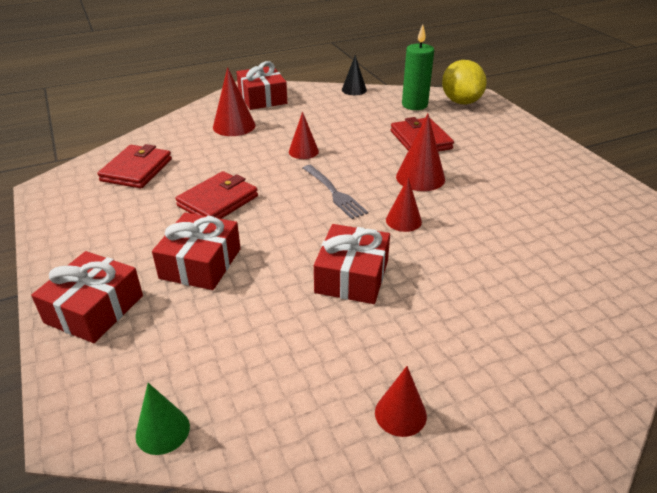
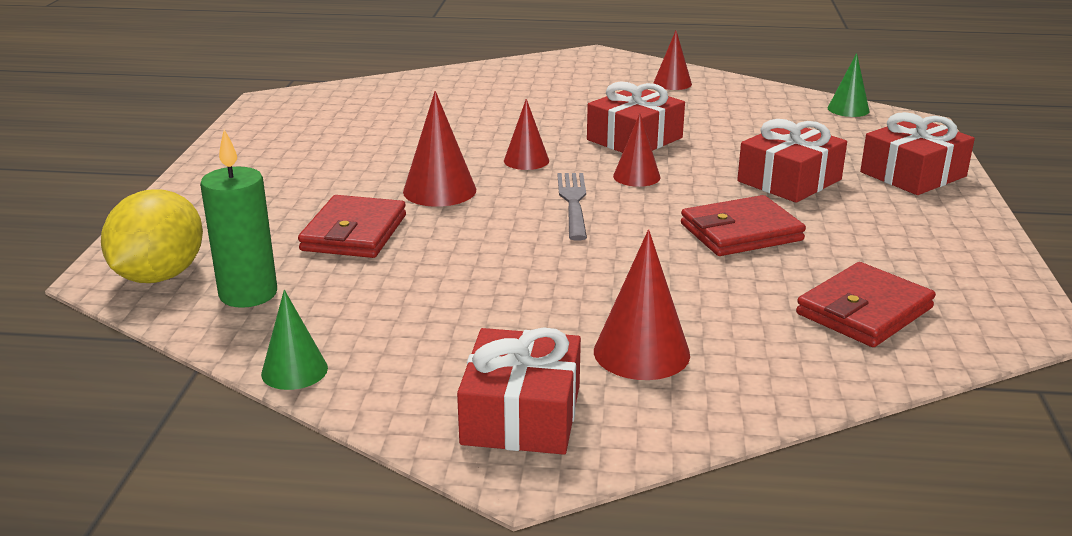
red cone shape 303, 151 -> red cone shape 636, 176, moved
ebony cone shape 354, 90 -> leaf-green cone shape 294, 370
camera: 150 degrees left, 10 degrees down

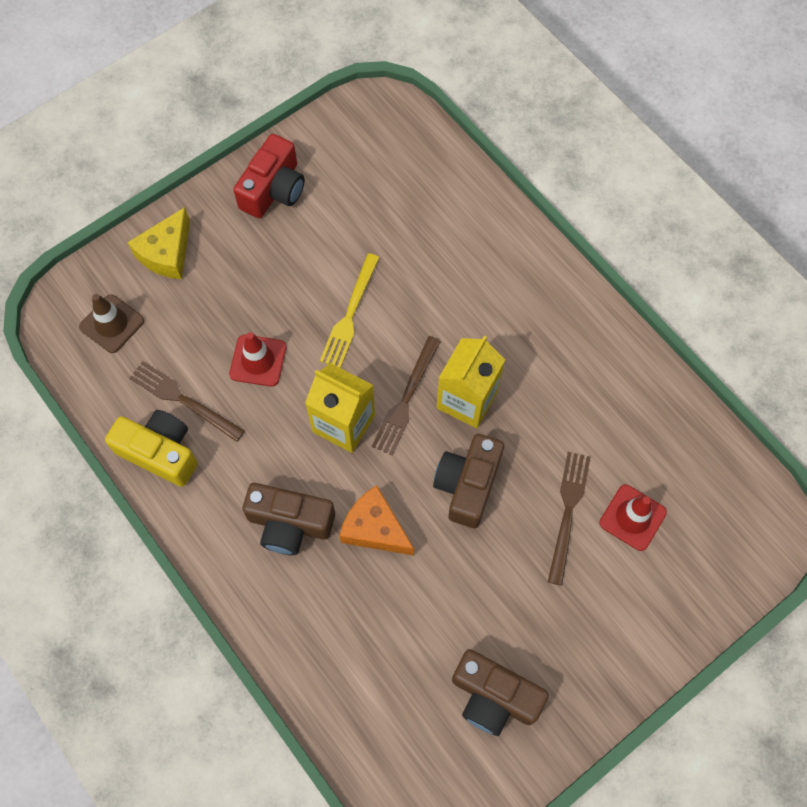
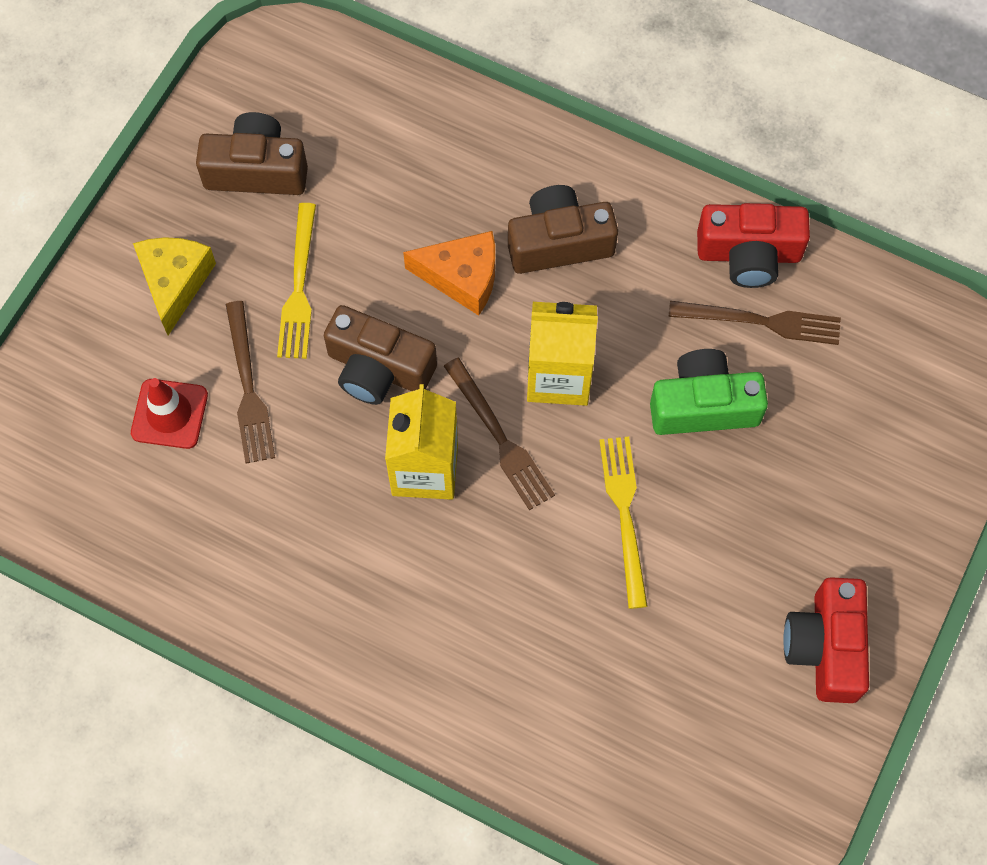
brown road cone 112, 324 -> none
none -> bright yellow fork 299, 287
bright yellow piece of cheese 167, 253 -> bright yellow piece of cheese 175, 283, moved
red road cone 258, 360 -> leaf-green photo camera 703, 405
bright yellow photo camera 160, 452 -> red photo camera 749, 254
brown fork 406, 398 -> brown fork 499, 438, 150 degrees clockwise
brown photo camera 467, 485 -> brown photo camera 378, 368, 120 degrees clockwise
camera: 155 degrees right, 0 degrees up

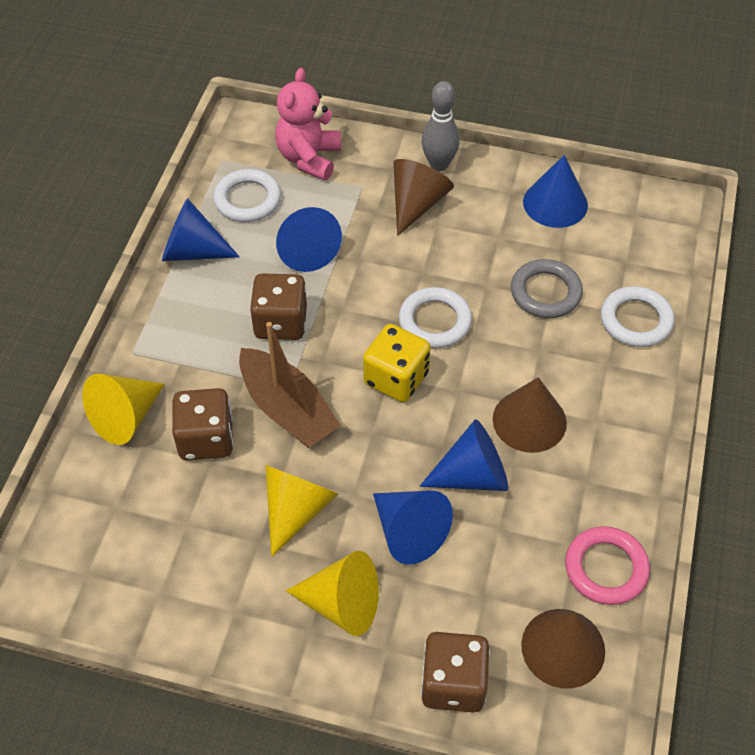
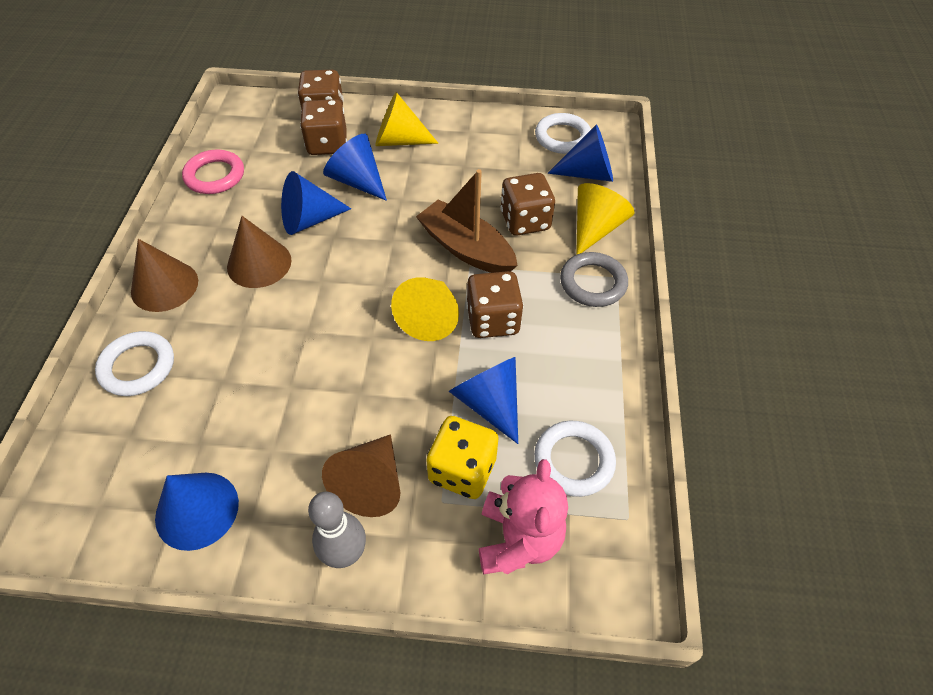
none -> brown game die 327, 144
blue cone shape 192, 251 -> blue cone shape 588, 173, moved
bright yellow cone shape 296, 509 -> bright yellow cone shape 430, 318, moved
bright yellow game die 396, 378 -> bright yellow game die 462, 470, moved
pure white ring 435, 321 -> pure white ring 562, 137, moved
grey ring 545, 292 -> grey ring 593, 283, moved
brown cone shape 563, 648 -> brown cone shape 164, 286, moved
camera: 170 degrees right, 0 degrees up

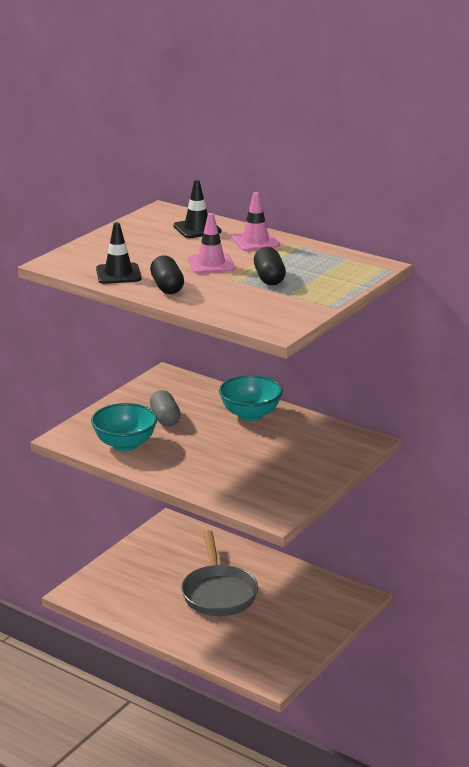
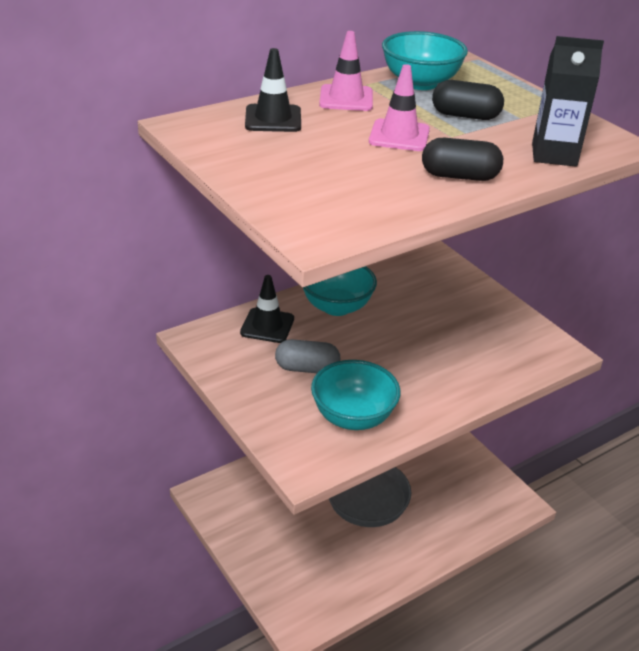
none -> teal deep dish 420, 83
none -> ebony milk carton 554, 155
ebony road cone 118, 274 -> ebony road cone 267, 326, moved
camera: 70 degrees left, 10 degrees up

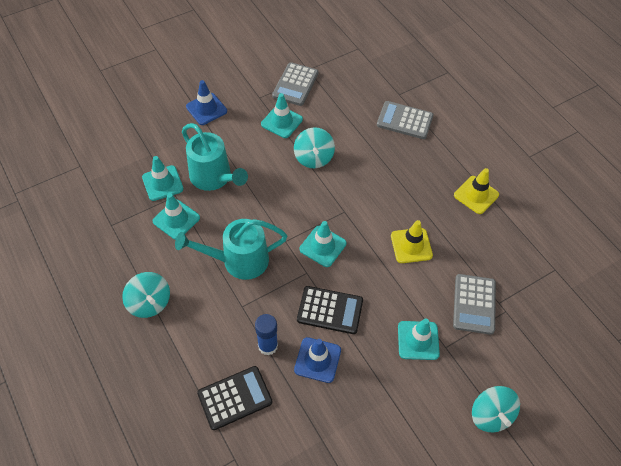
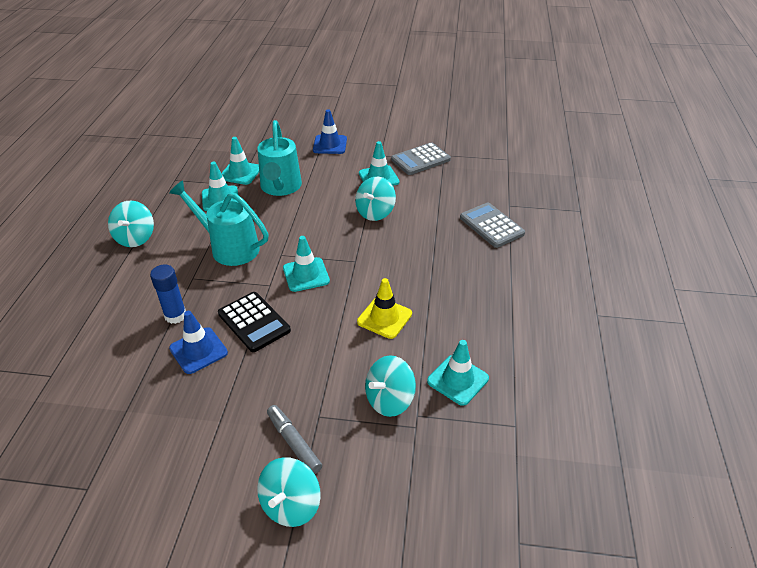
ebony calculator 235, 398 -> none
bright yellow road cone 476, 195 -> none
none -> grey felt pen 294, 443
teal road cone 418, 340 -> teal road cone 457, 380, moved
grey calculator 474, 304 -> teal whirligig 389, 400
camera: 40 degrees right, 15 degrees down

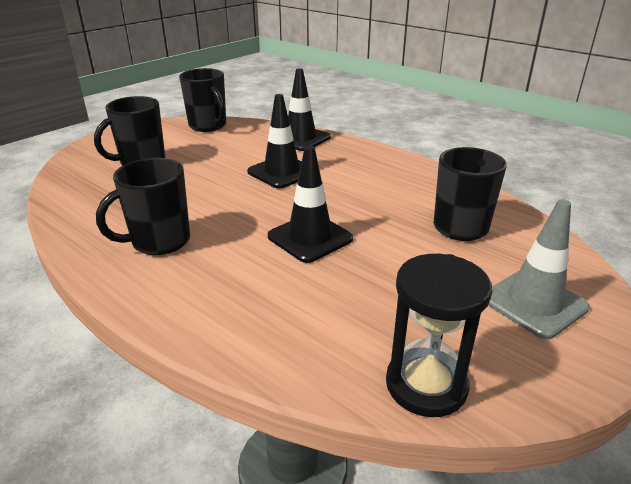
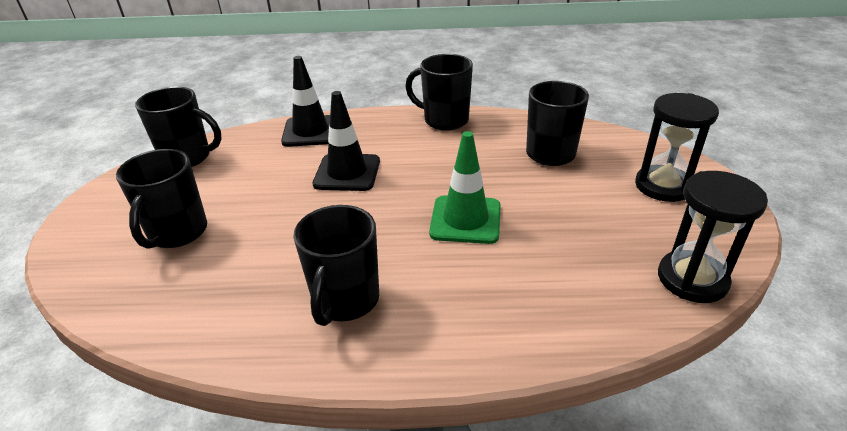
none -> ebony coffee mug 444, 120
grey road cone 534, 303 -> ebony sand timer 663, 186
ebony road cone 310, 238 -> leaf-green road cone 465, 220
camera: 40 degrees left, 5 degrees up

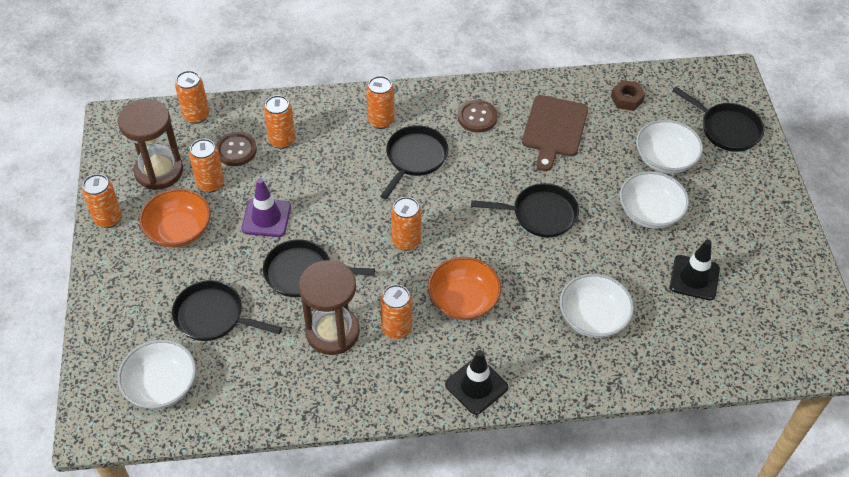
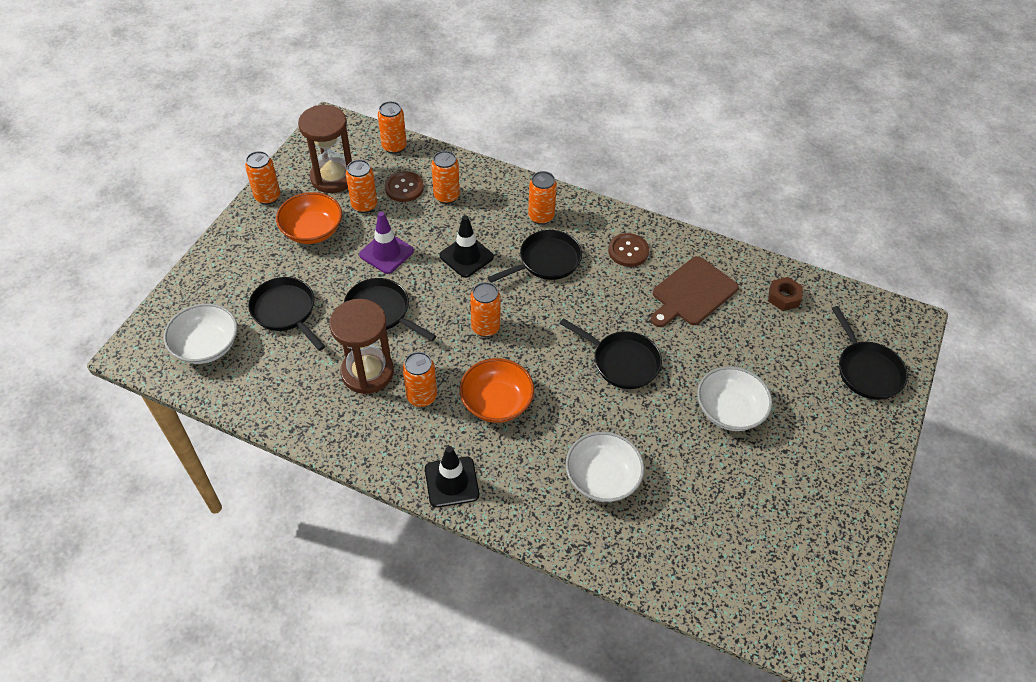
pure white deep dish 665, 159 -> none
ebony road cone 694, 278 -> ebony road cone 466, 256, moved
camera: 30 degrees right, 0 degrees up

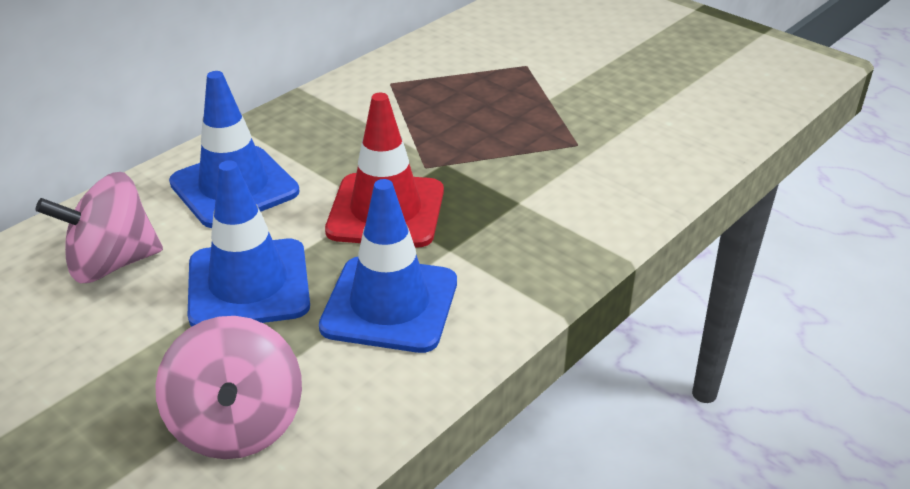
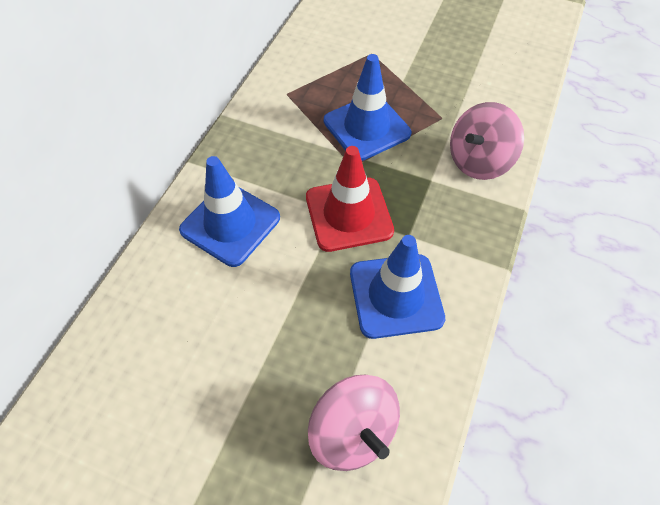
rose-pink whirligig 112, 263 -> rose-pink whirligig 478, 161, moved
blue road cone 248, 284 -> blue road cone 366, 127, moved
camera: 20 degrees left, 20 degrees up

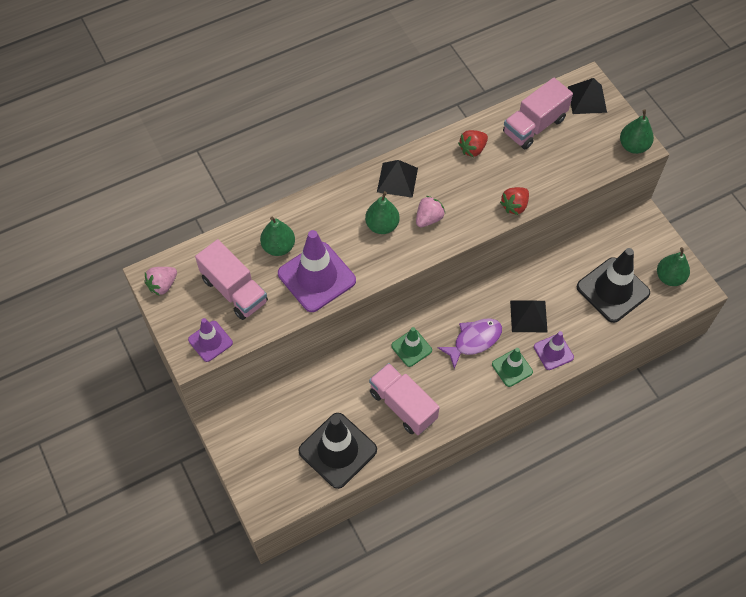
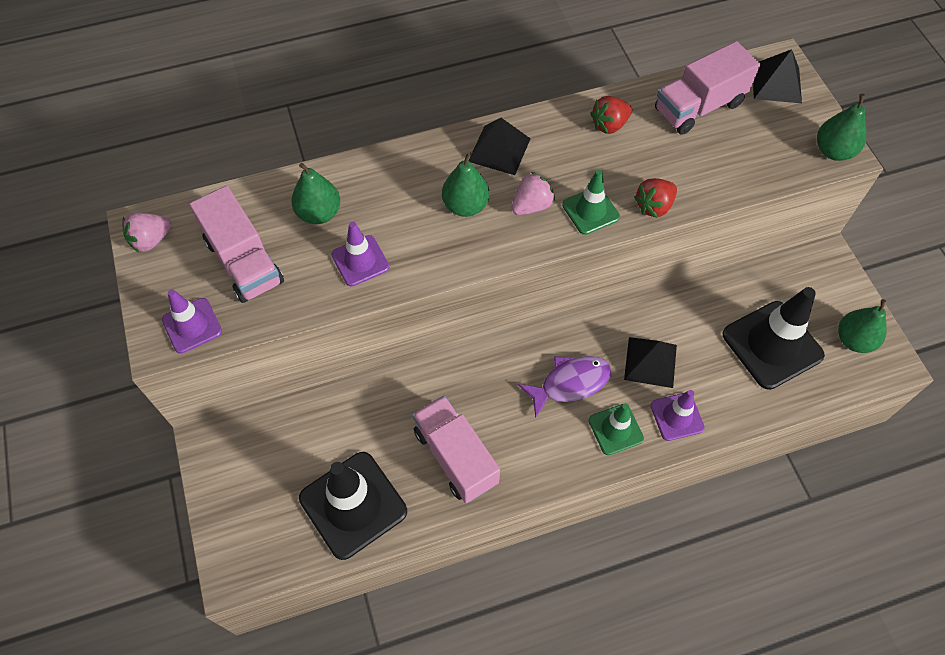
leaf-green road cone 411, 348 -> leaf-green road cone 590, 211, moved
royal purple road cone 316, 277 -> royal purple road cone 360, 261, x0.55
camera: 10 degrees right, 0 degrees up

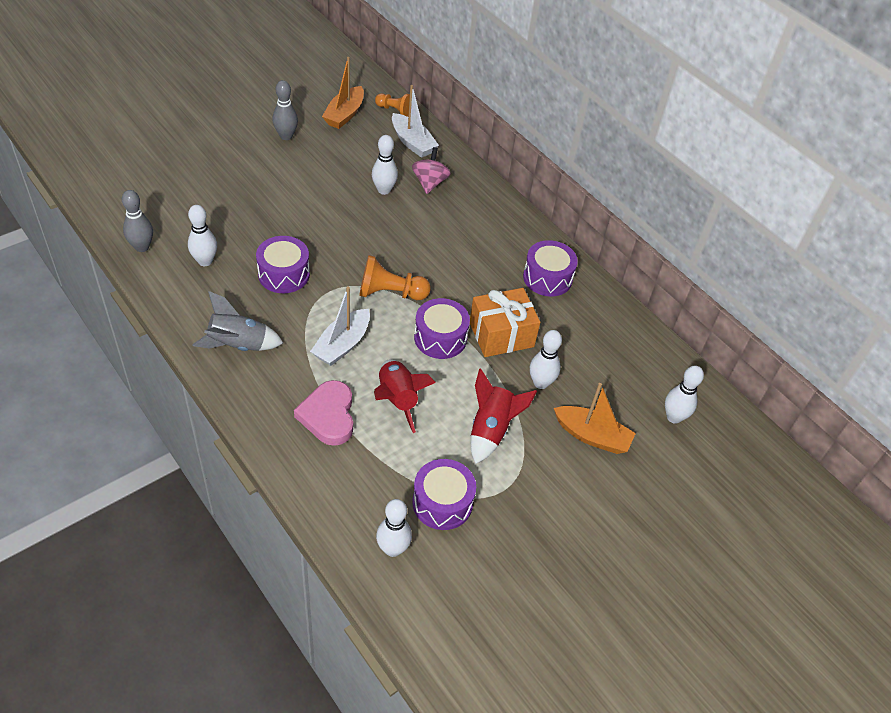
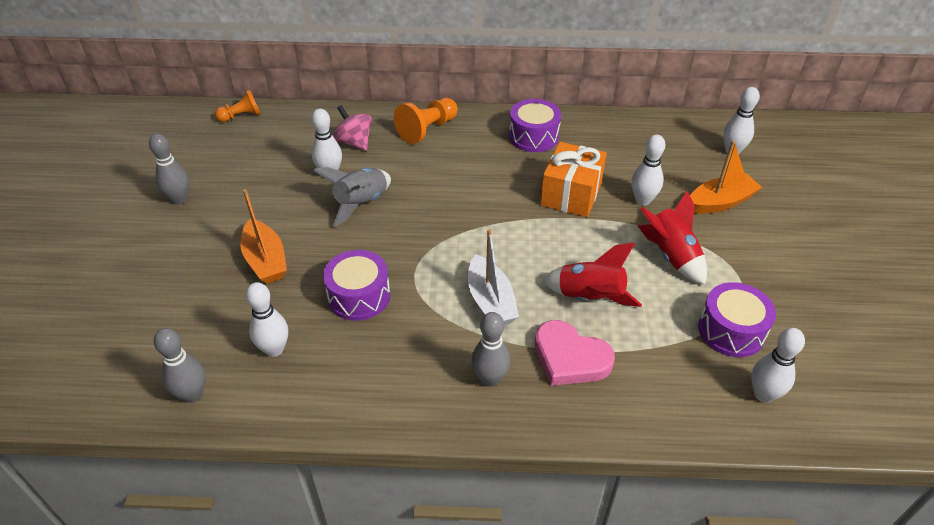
pure white sailboat 412, 143 -> none
royal purple snare drum 440, 338 -> none
none -> grey bowling pin 490, 379
grey toy rocket 238, 345 -> grey toy rocket 361, 203, moved
orange-coloured sailboat 344, 114 -> orange-coloured sailboat 265, 260, moved
orange-coloured chess pawn 390, 293 -> orange-coloured chess pawn 427, 130, moved
camera: 45 degrees left, 5 degrees down

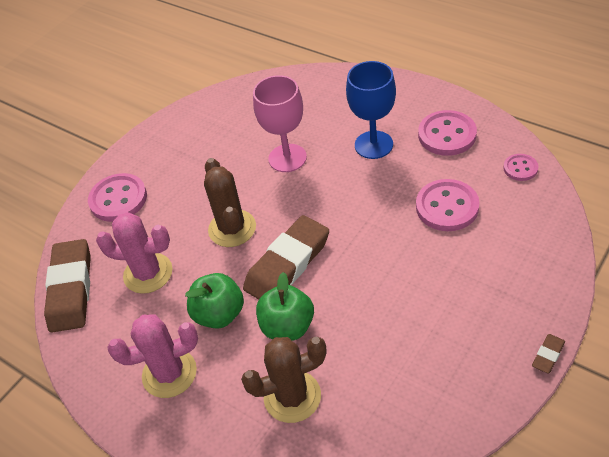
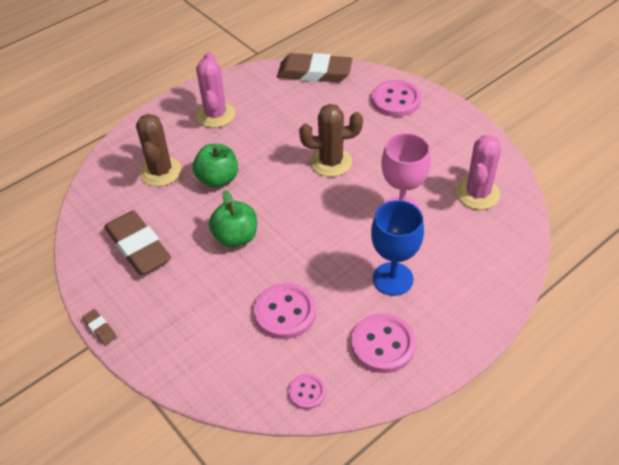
rose-pink cactus 148, 273 -> rose-pink cactus 477, 194, moved
leaf-green apple 219, 314 -> leaf-green apple 236, 237, moved
brown gum eraser 287, 264 -> brown gum eraser 138, 246, moved
camera: 100 degrees right, 0 degrees up

